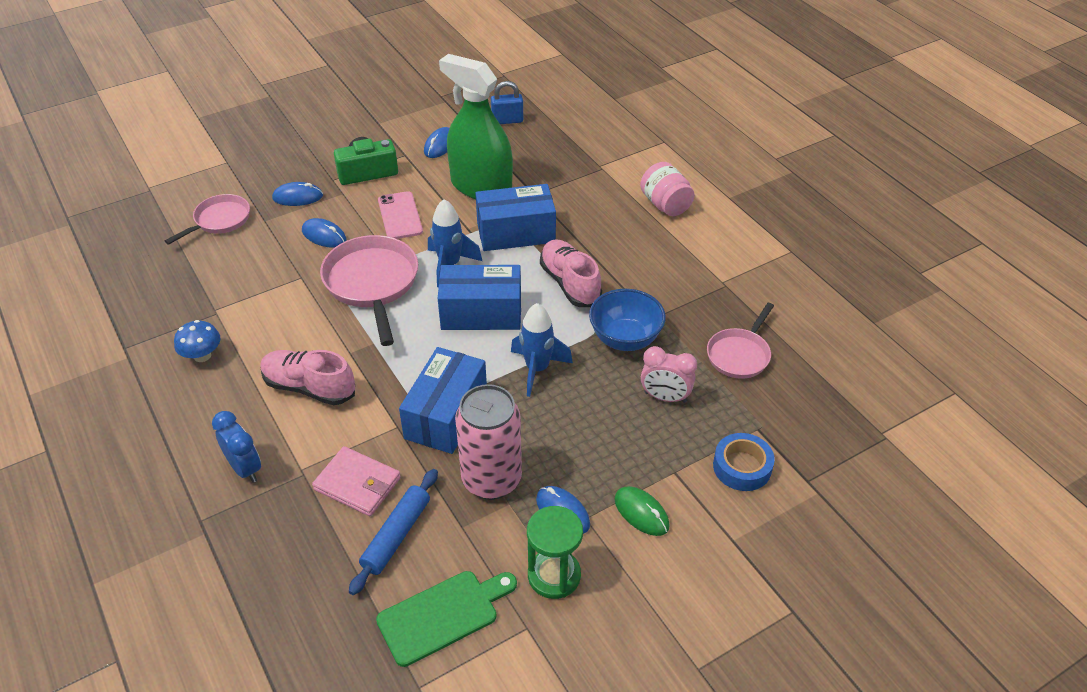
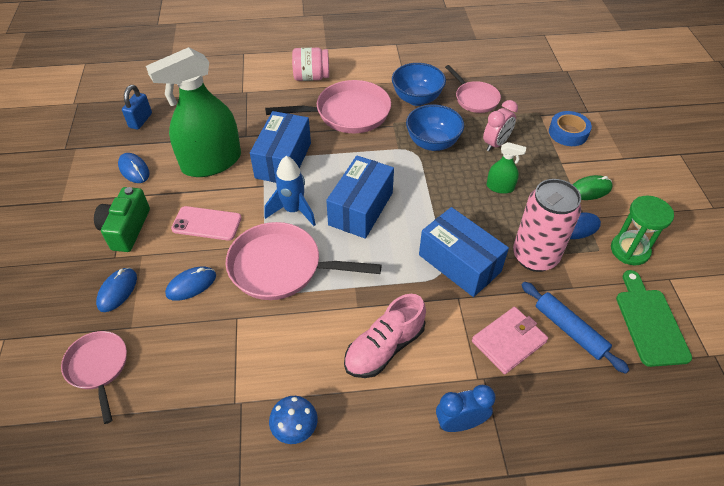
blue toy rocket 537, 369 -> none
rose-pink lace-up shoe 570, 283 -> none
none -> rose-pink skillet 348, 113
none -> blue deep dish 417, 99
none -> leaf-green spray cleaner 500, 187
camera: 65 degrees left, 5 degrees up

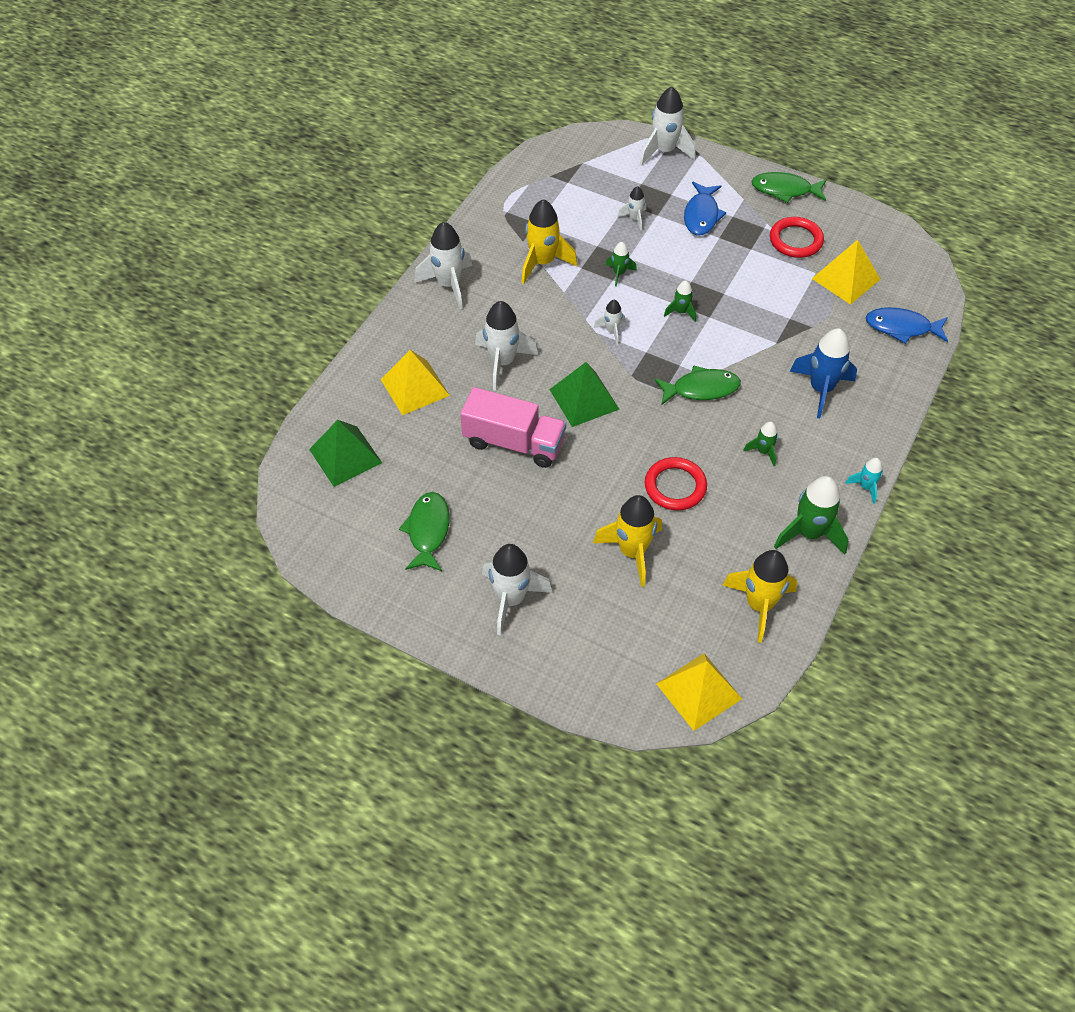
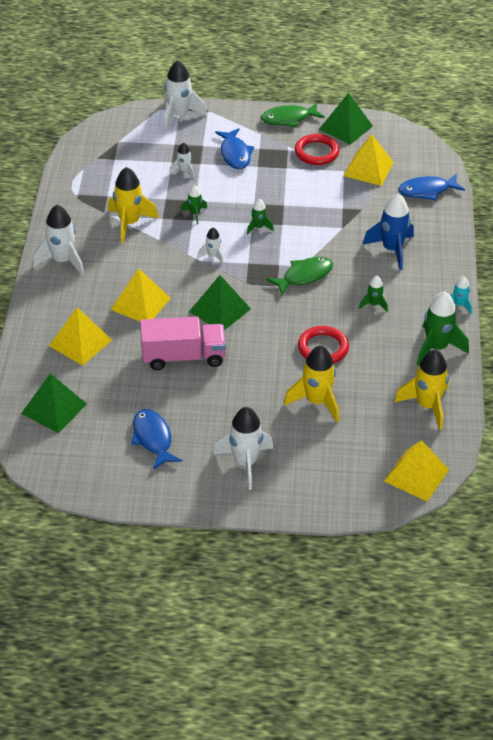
none -> leaf-green pyramid 345, 127
pure white toy rocket 502, 362 -> bright yellow pyramid 140, 303
leaf-green fish 428, 531 -> blue fish 153, 439
camera: 25 degrees left, 10 degrees down

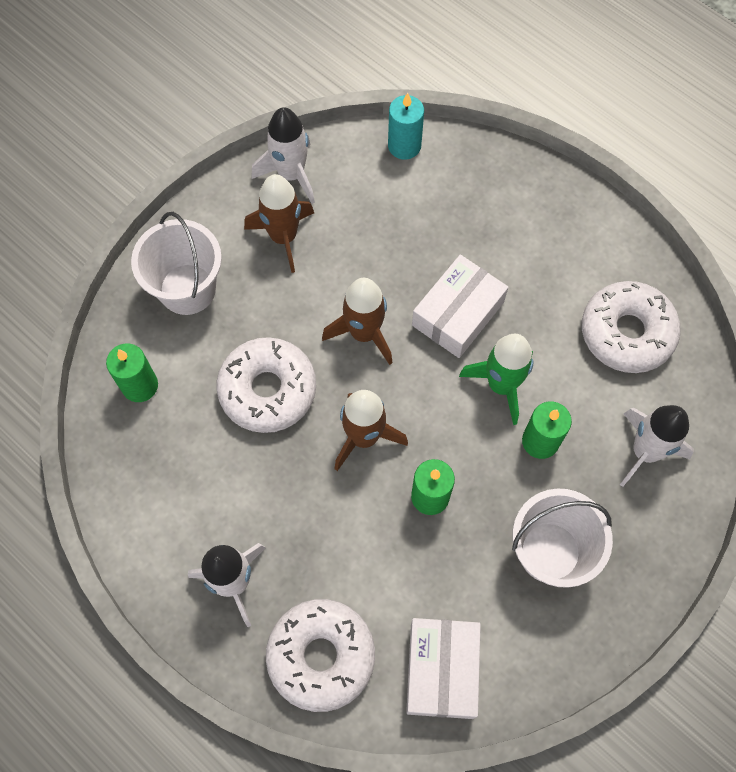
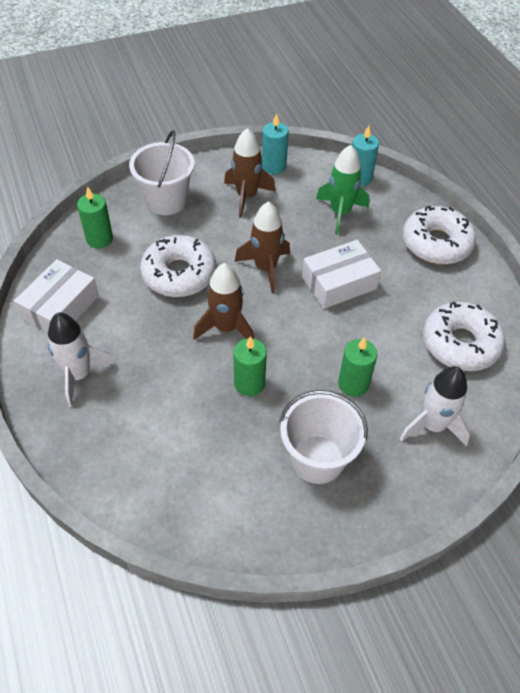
pure white glazed donut 321, 656 -> pure white glazed donut 436, 243, moved
pure white package 441, 670 -> pure white package 60, 307, moved
leaf-green toy rocket 501, 385 -> leaf-green toy rocket 340, 212, moved
pure white toy rocket 291, 174 -> teal wax candle 274, 166
camera: 25 degrees right, 15 degrees down

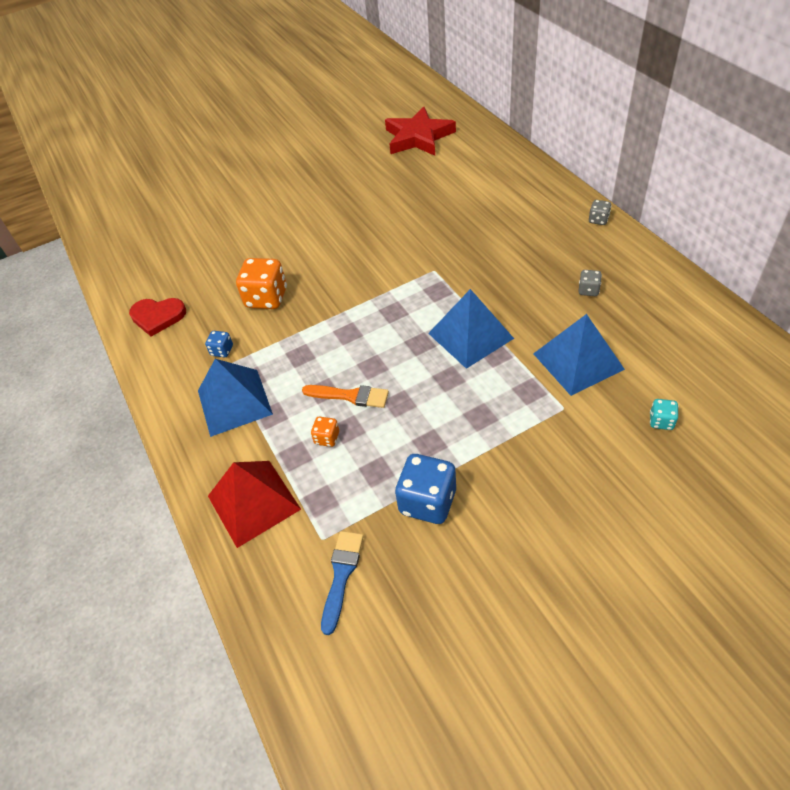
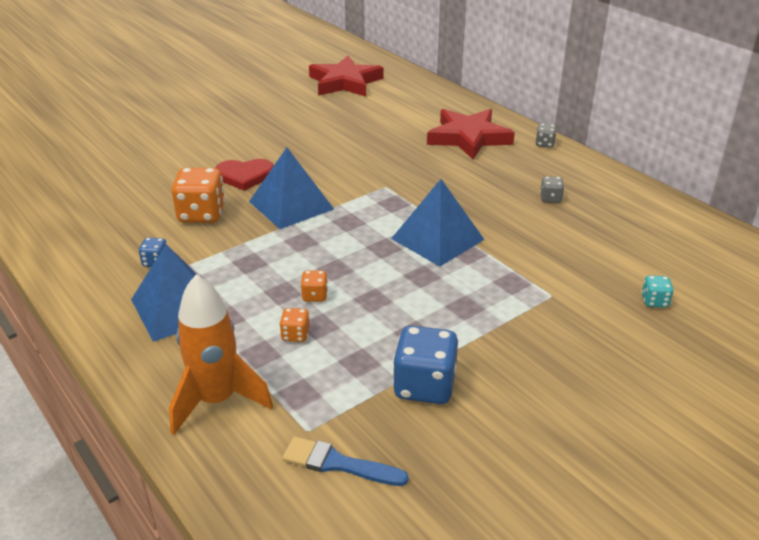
none -> red star shape 468, 138
red heart shape 158, 317 -> red heart shape 245, 176, moved
blue pyramid 578, 361 -> blue pyramid 291, 205, moved
red pyramid 254, 502 -> orange-coloured toy rocket 217, 401
orange-coloured paintbrush 350, 396 -> orange-coloured game die 315, 296
blue paintbrush 341, 575 -> blue paintbrush 338, 463, 75 degrees counterclockwise
camera: 15 degrees left, 15 degrees down

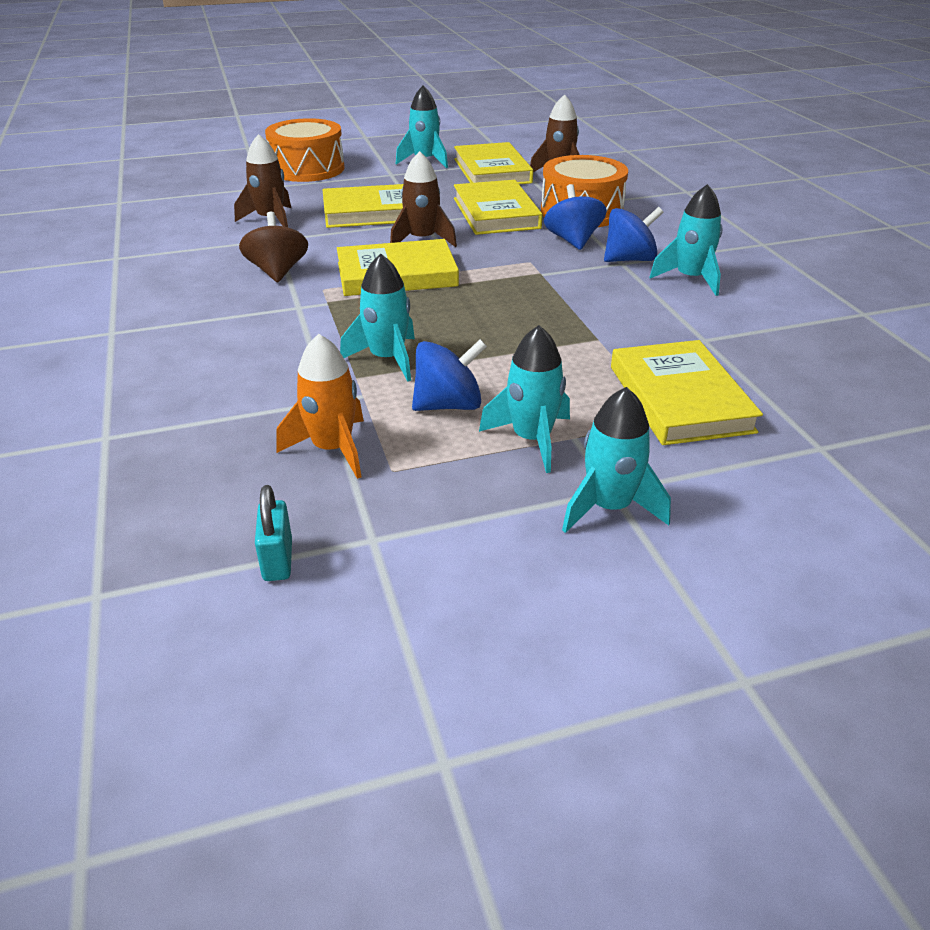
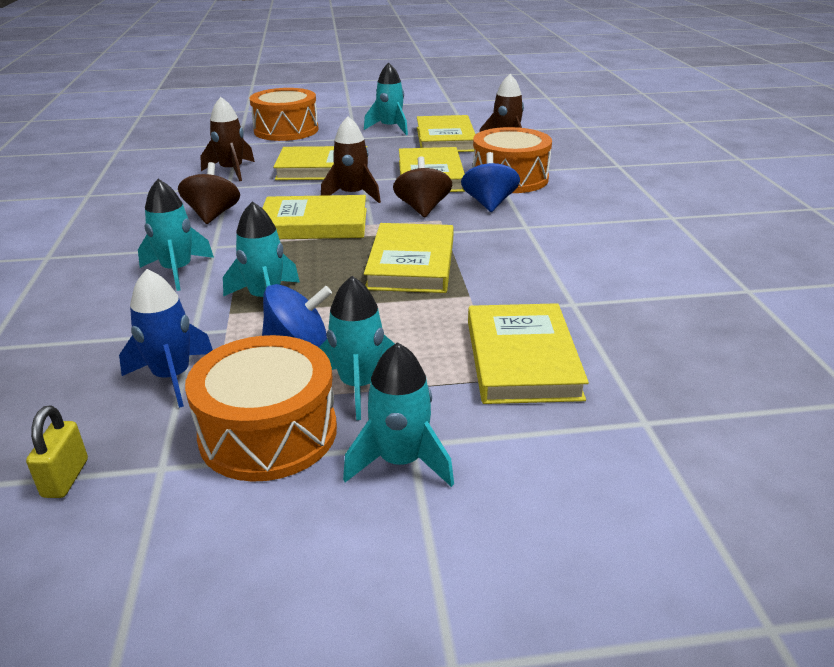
blue whirligig 629, 259 -> none
none -> orange-coloured snare drum 268, 432
none -> bright yellow book 411, 264
none -> brown whirligig 422, 209
teal toy rocket 690, 279 -> teal toy rocket 177, 271, moved
teal small lock 277, 560 -> bright yellow small lock 65, 478
orange-coloured toy rocket 332, 449 -> blue toy rocket 172, 377
camera: 10 degrees right, 5 degrees down

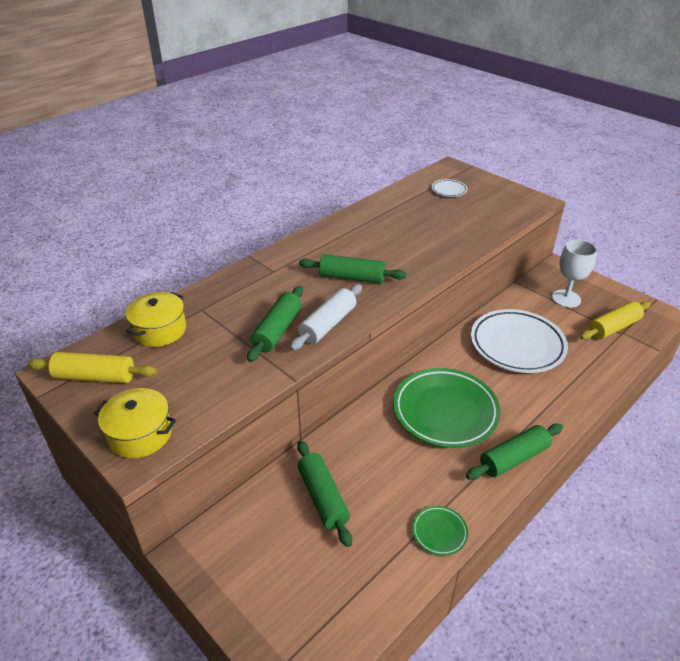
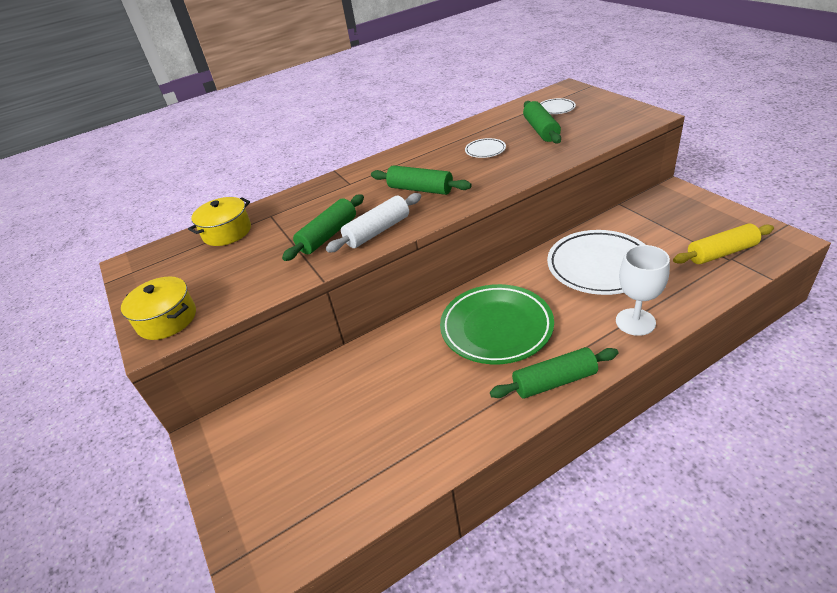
bright yellow pastry roller 95, 376 -> none
leaf-green flat dish 439, 532 -> none
none -> pure white flat dish 485, 150
leaf-green pastry roller 323, 497 -> leaf-green pastry roller 541, 130, moved
pure white goblet 566, 298 -> pure white goblet 635, 322, moved
camera: 20 degrees right, 0 degrees up

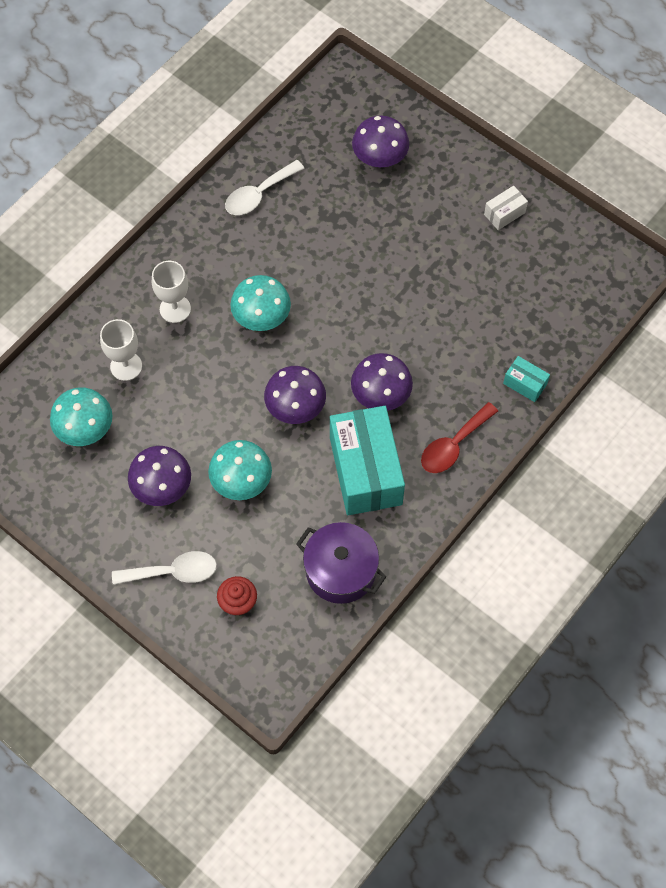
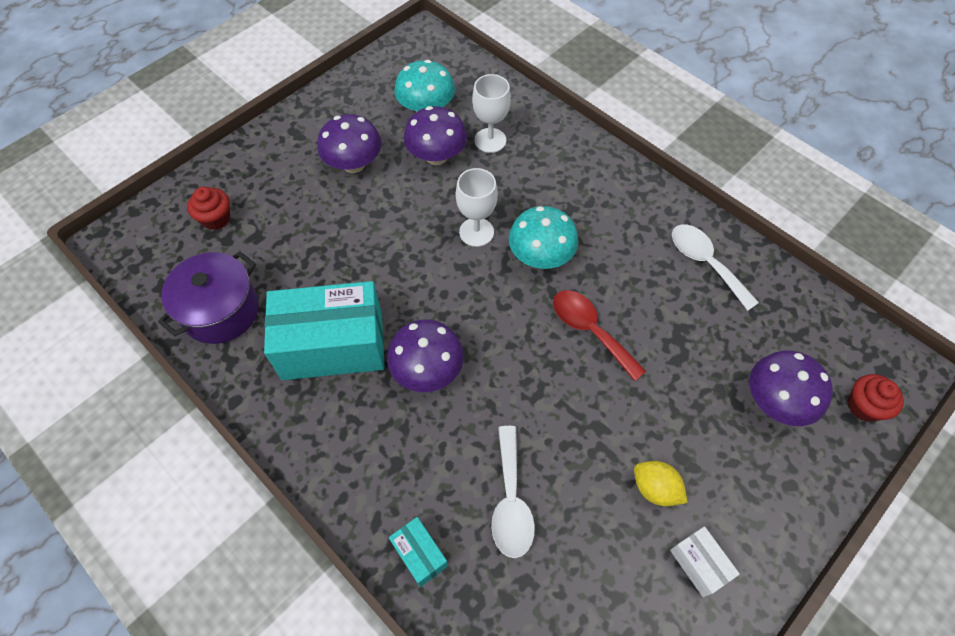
teal toadstool 241, 481 -> none
none -> bright yellow toy lemon 655, 488
none -> red cupcake 864, 406
pure white spoon 173, 572 -> pure white spoon 510, 501, moved
pure white goblet 175, 309 -> pure white goblet 476, 232, moved
royal purple toadstool 295, 407 -> royal purple toadstool 436, 156, moved
red spoon 453, 445 -> red spoon 590, 330, moved
teal package 525, 384 -> teal package 419, 554, 75 degrees counterclockwise
camera: 95 degrees right, 5 degrees down

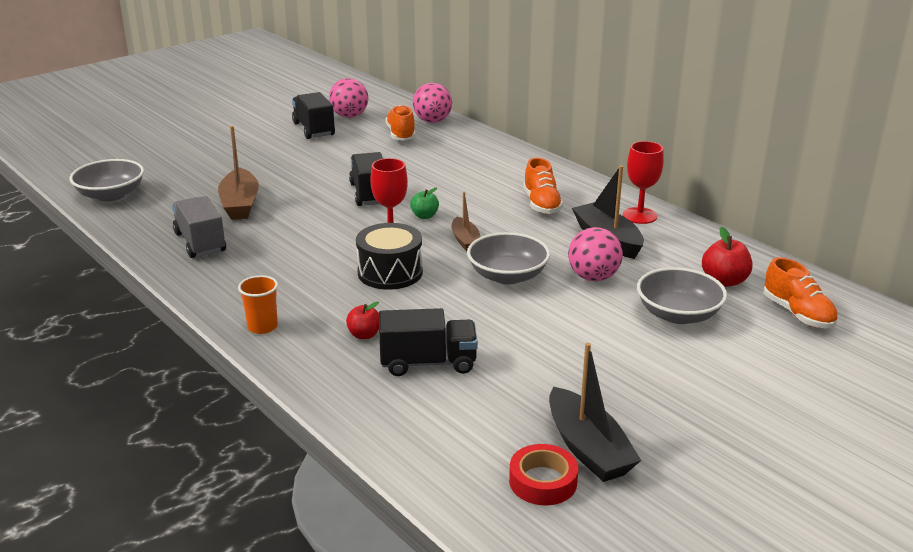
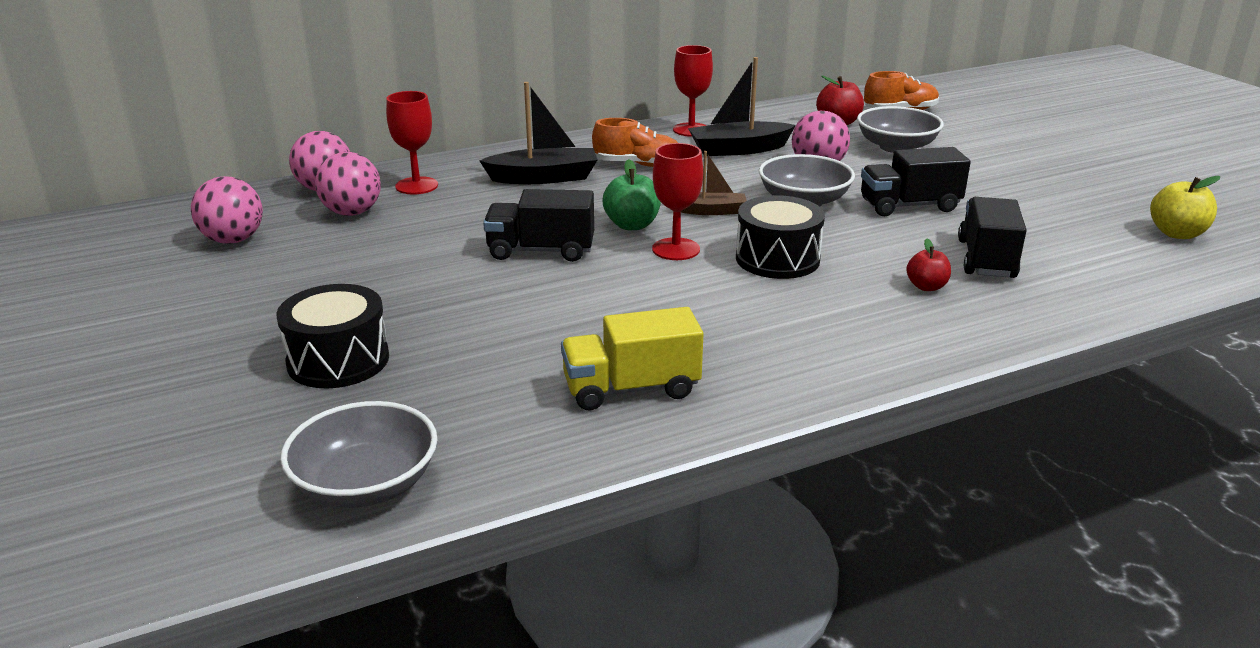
brown sailboat 240, 204 -> none
orange-coloured cup 262, 327 -> none
none -> ebony snare drum 338, 360
none -> red goblet 416, 186
ebony lorry 314, 129 -> ebony lorry 909, 206, moved
ebony sailboat 588, 448 -> ebony sailboat 544, 178, moved
orange-coloured lace-up shoe 401, 135 -> rose-pink ball 352, 213
red sticky tape 543, 481 -> bright yellow apple 1177, 233
grey lorry 200, 242 -> bright yellow lorry 631, 388
leaf-green apple 424, 216 -> leaf-green apple 632, 225, x1.52
camera: 75 degrees left, 0 degrees up

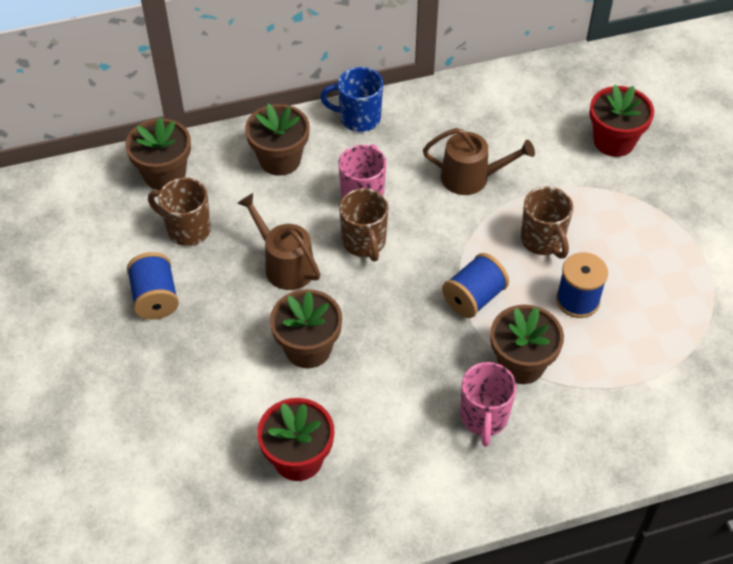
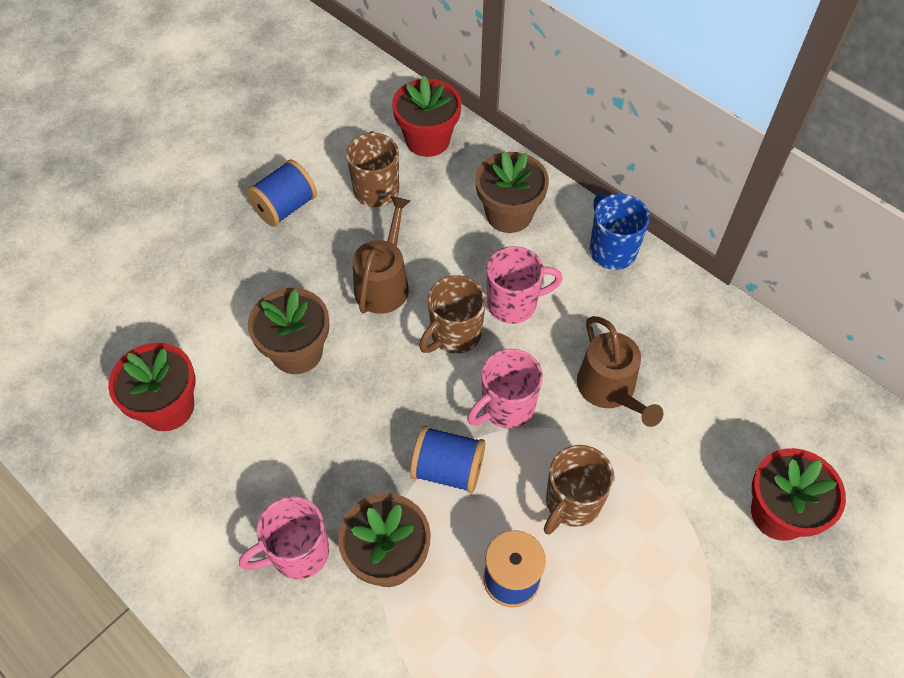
none -> rose-pink coffee mug 506, 407
brown potted plant 164, 174 -> red potted plant 428, 140
camera: 60 degrees right, 5 degrees up

